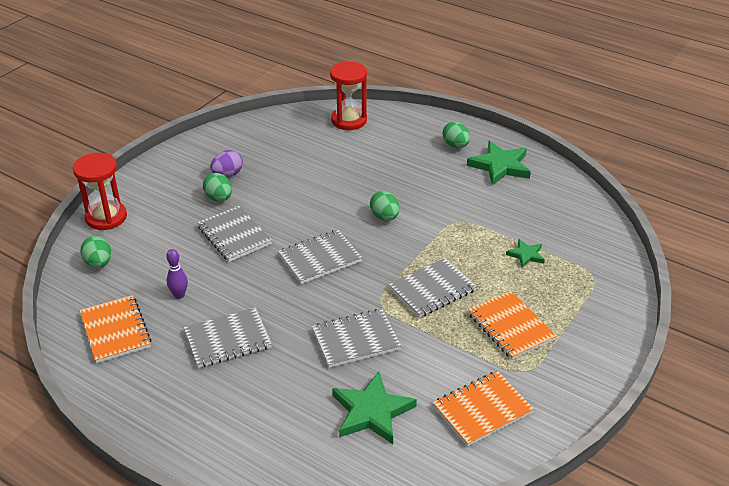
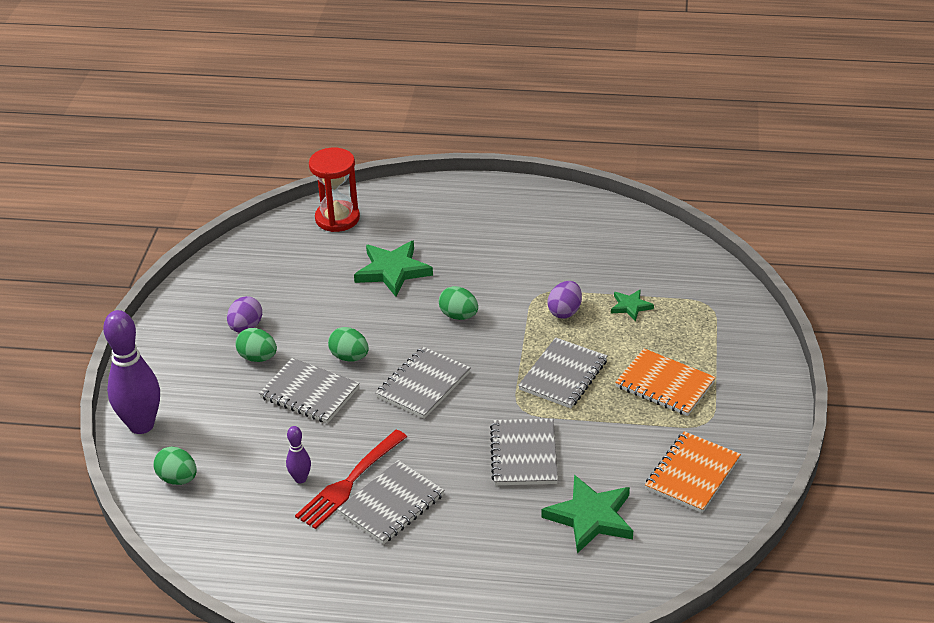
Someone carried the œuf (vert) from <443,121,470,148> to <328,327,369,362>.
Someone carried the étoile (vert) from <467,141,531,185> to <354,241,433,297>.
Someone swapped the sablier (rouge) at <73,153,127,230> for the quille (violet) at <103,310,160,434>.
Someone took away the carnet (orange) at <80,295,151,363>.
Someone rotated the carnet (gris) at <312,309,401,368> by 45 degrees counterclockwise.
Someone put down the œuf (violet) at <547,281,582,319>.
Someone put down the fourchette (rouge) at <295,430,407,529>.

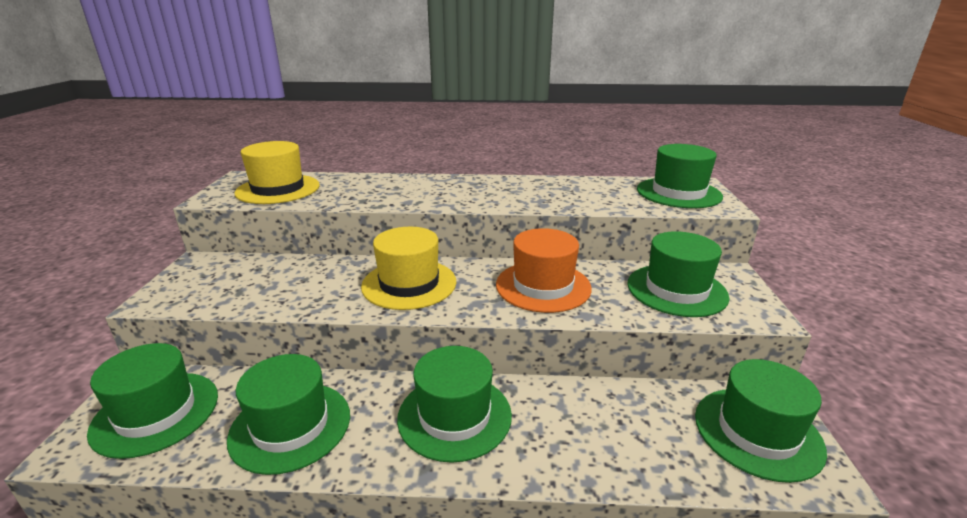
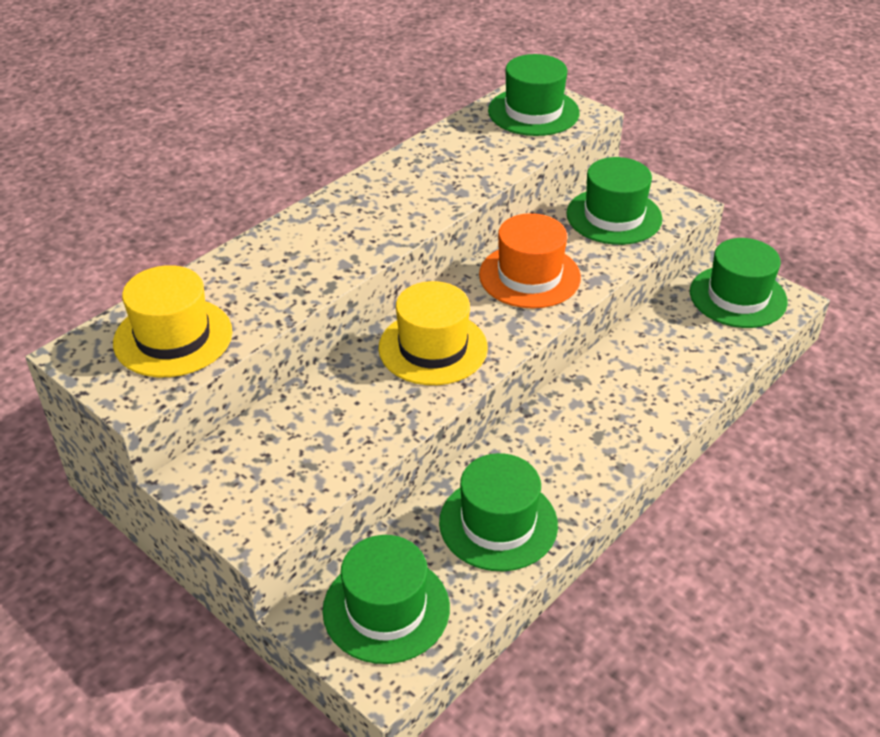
Someone took away the chapeau (vert) at <397,346,512,463>.

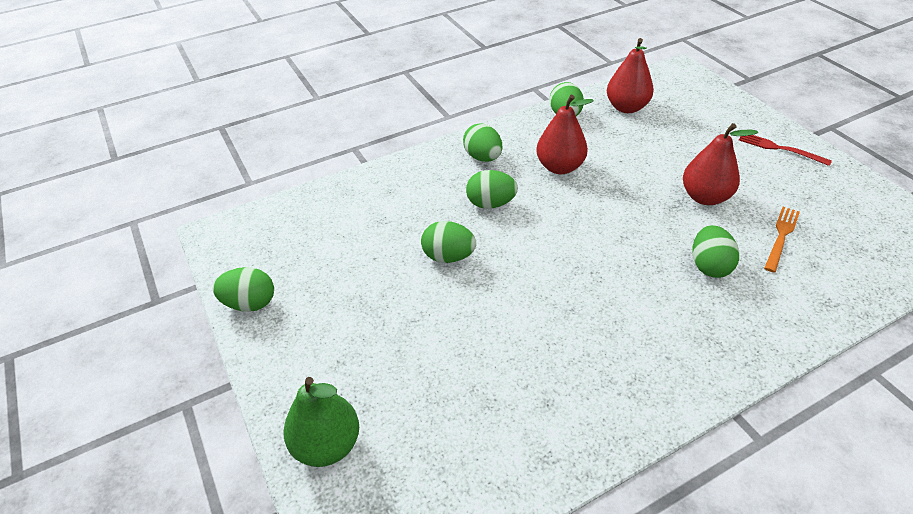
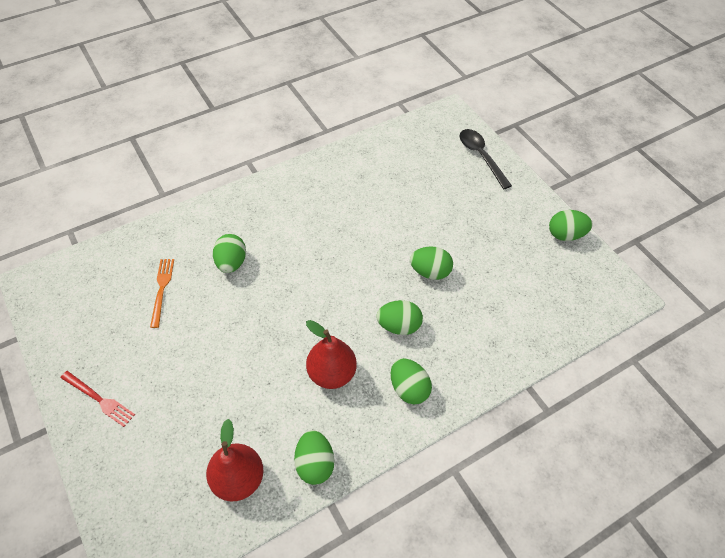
Someone took away the poire (rouge) at <683,123,758,205>.
Someone rotated the fourchette (orange) at <764,207,800,273> by 150 degrees clockwise.
Someone swapped the poire (vert) at <284,377,359,467> for the cuillère (noir) at <460,129,512,189>.

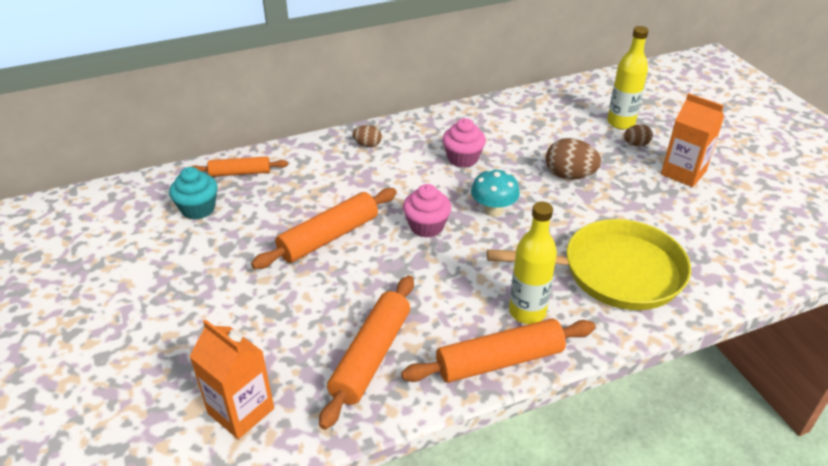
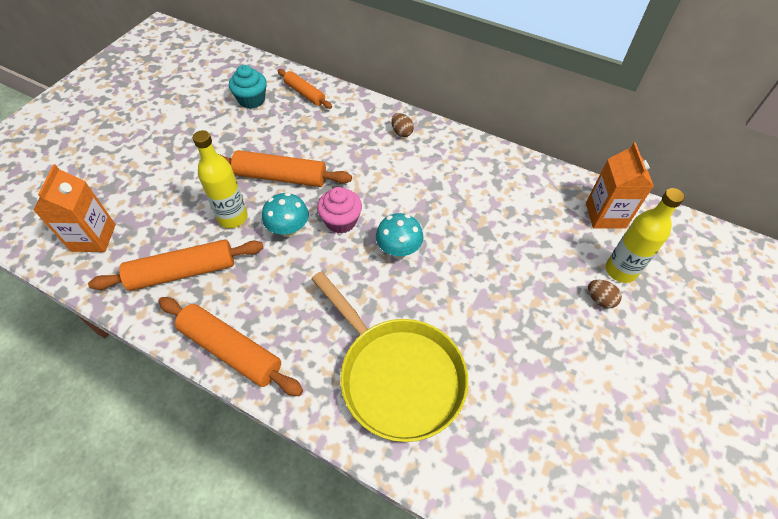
Someone carried the brique de lait (orange) from <661,93,724,187> to <586,142,654,229>.
Someone took away the muffin (rose) at <442,118,486,168>.
Someone took away the œuf (marron) at <546,138,601,180>.
Someone carried the bouteille (jaune) from <509,201,557,324> to <193,130,248,228>.
Someone put down the champignon (turquoise) at <262,192,309,237>.

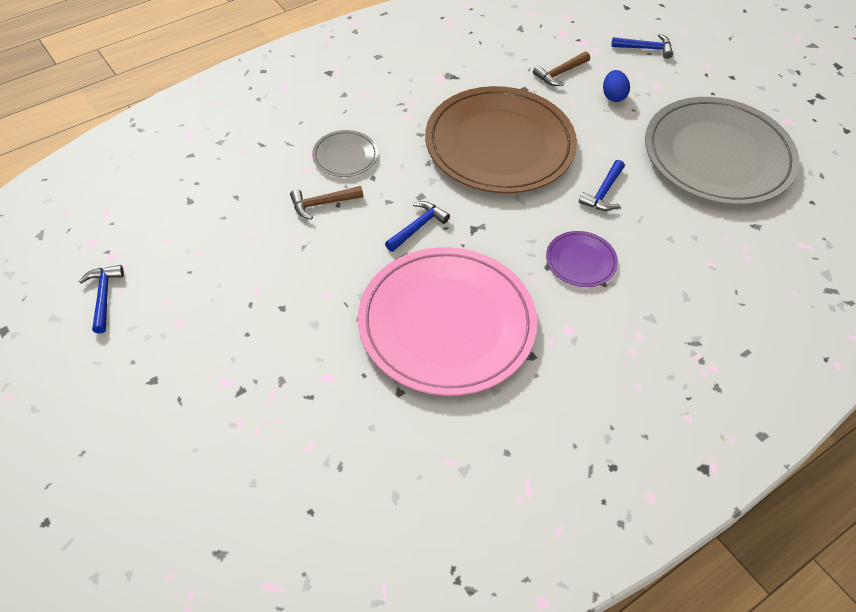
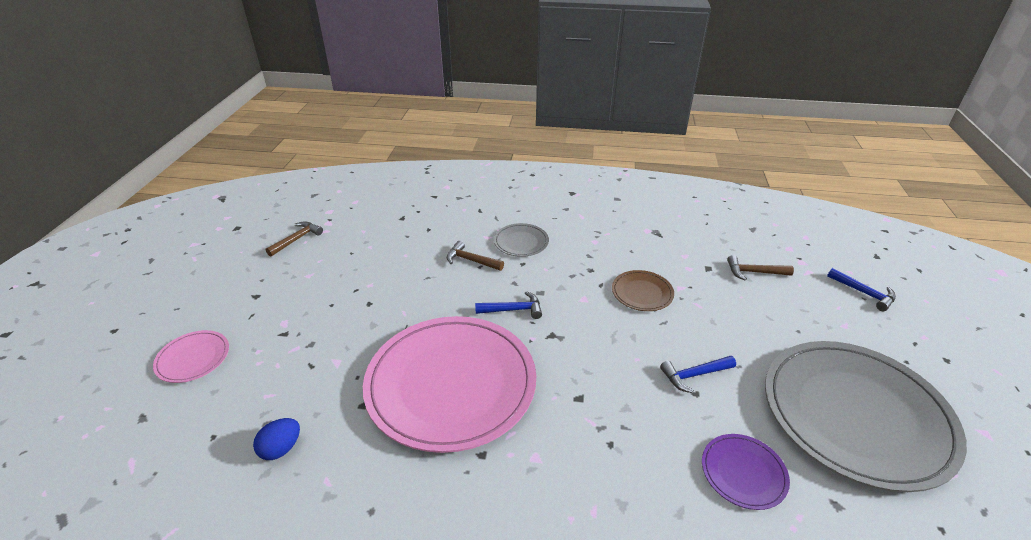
Someone carried the œuf (bleu) from <603,70,630,102> to <253,418,300,460>.
Someone scaled the assiette (marron) at <425,86,577,193> by 0.43.
Someone carried the assiette (violet) from <546,231,618,287> to <702,434,790,510>.
Someone repainted the marteau (bleu) at <79,265,124,333>, which became the marteau (marron) at <265,222,323,256>.
Someone put down the assiette (rose) at <153,330,229,383>.

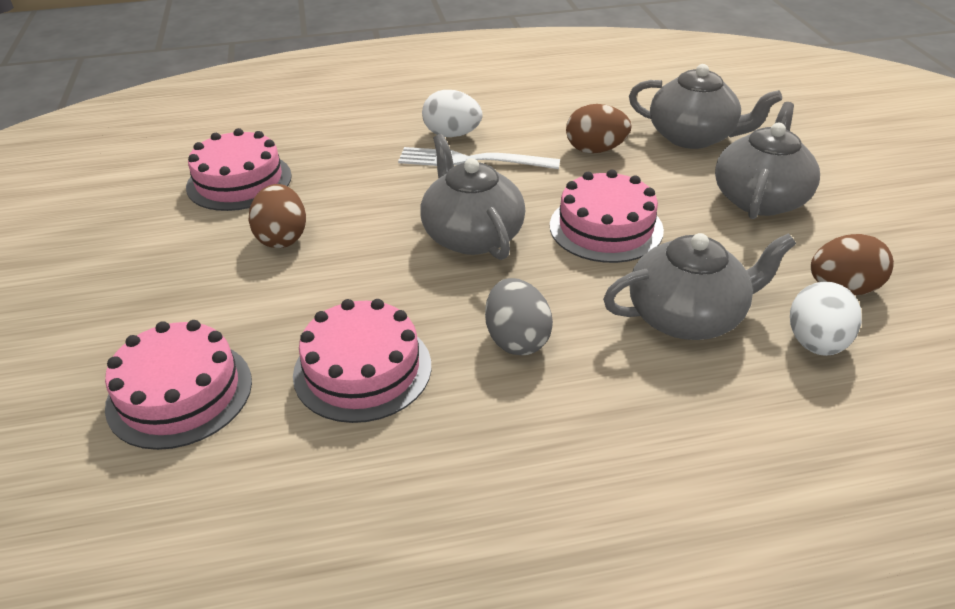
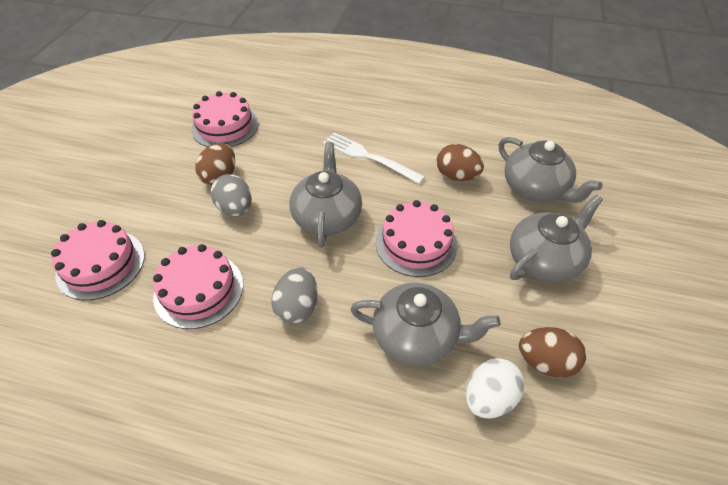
Someone took away the œuf (blanc) at <422,90,483,137>.
Someone put down the œuf (gris) at <211,174,251,216>.

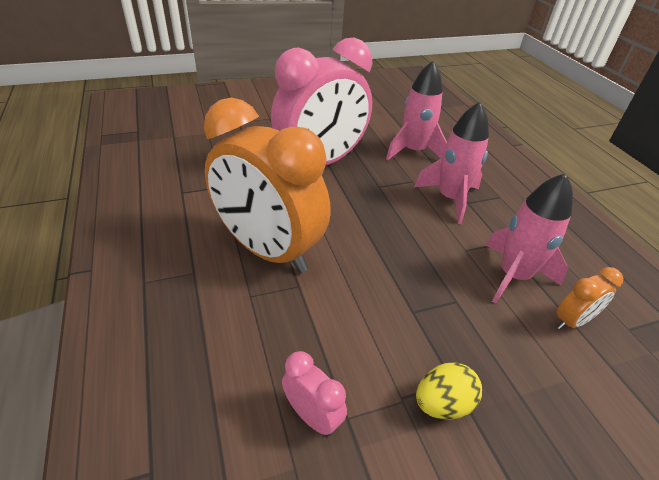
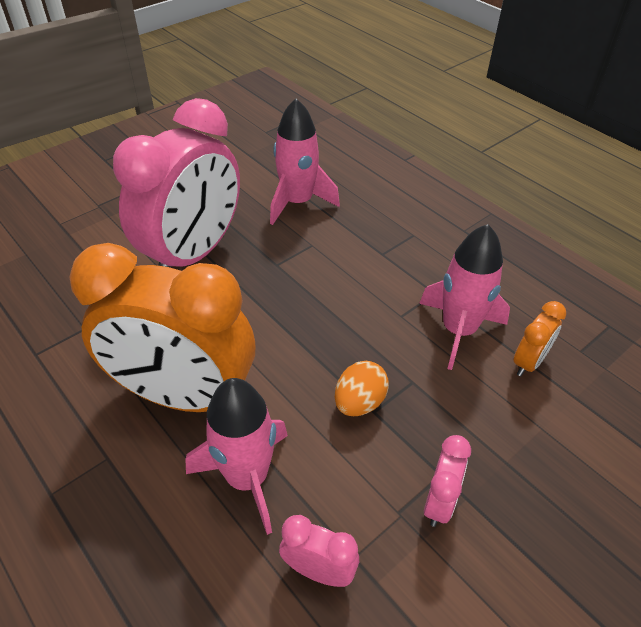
Someone carried the fusée (rose) from <414,102,489,224> to <185,378,288,535>.
Someone swapped the œuf (jaune) at <416,362,482,420> for the réveil (rose) at <424,435,471,527>.
Someone put down the œuf (orange) at <335,361,389,416>.

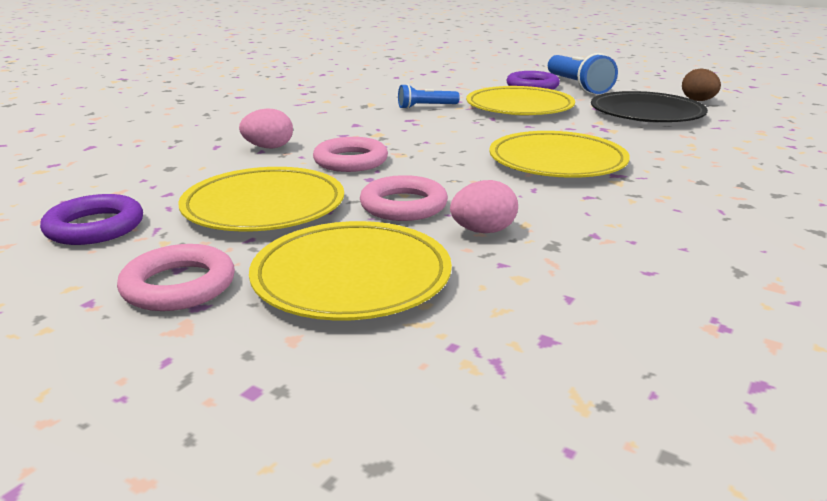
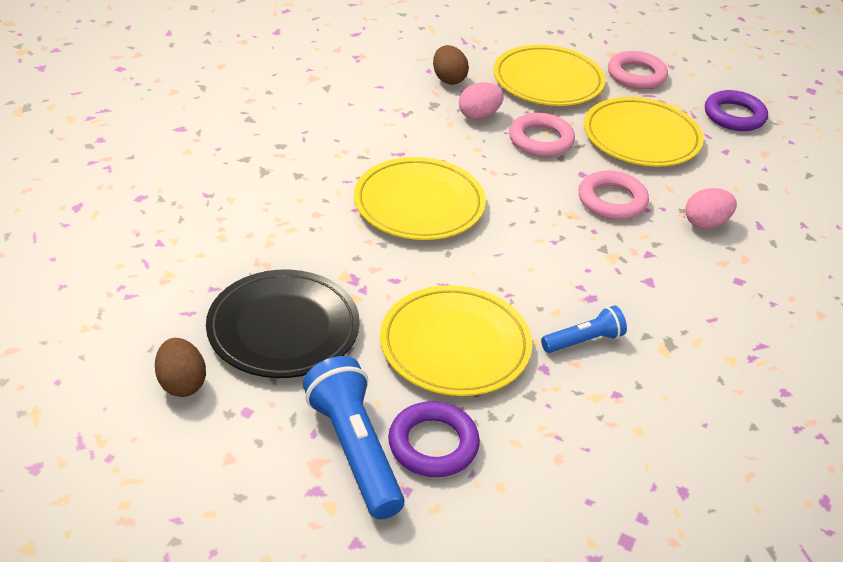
Someone put down the œuf (marron) at <433,45,469,85>.

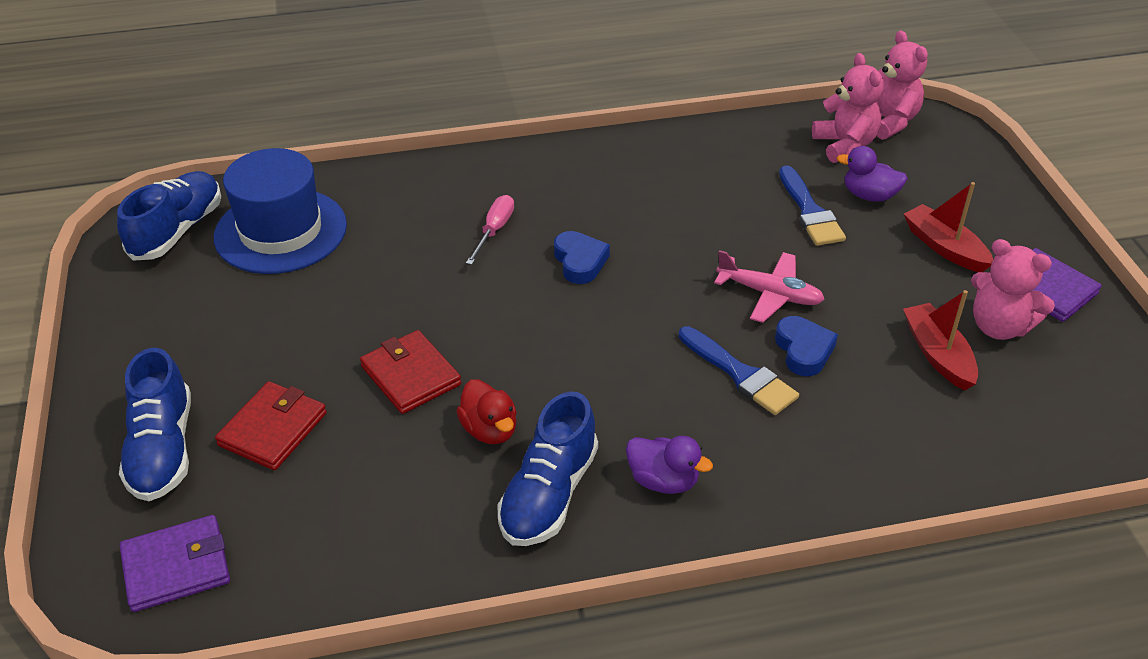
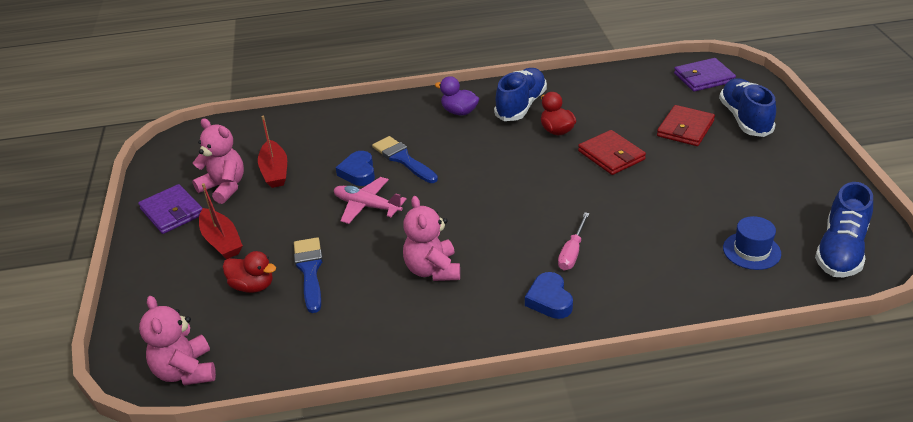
Someone carried the ours en peluche (rose) from <812,53,884,163> to <403,196,460,281>.
Someone repainted the canard (violet) at <837,146,908,202>, which became the canard (rouge) at <223,251,276,293>.
Someone scaled the chapeau (bleu) at <214,148,347,274> by 0.51.
Someone carried the cœur (bleu) from <554,231,610,284> to <525,272,573,319>.

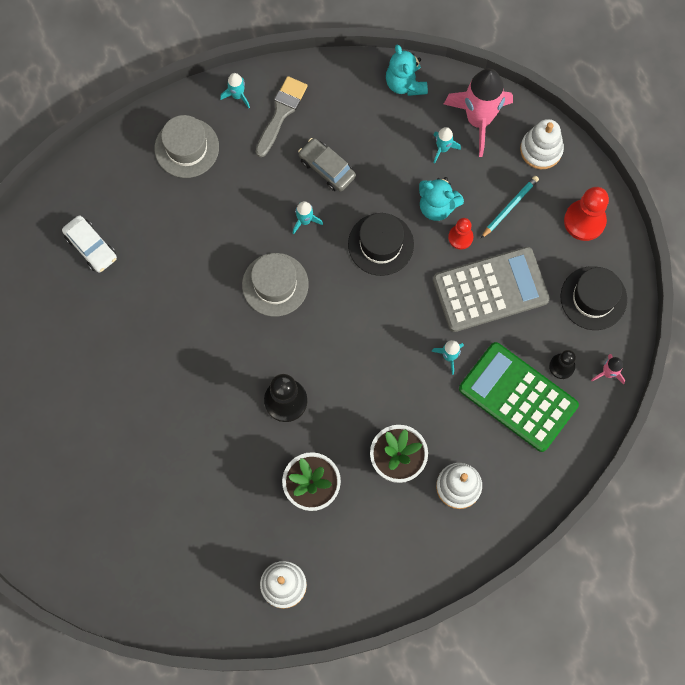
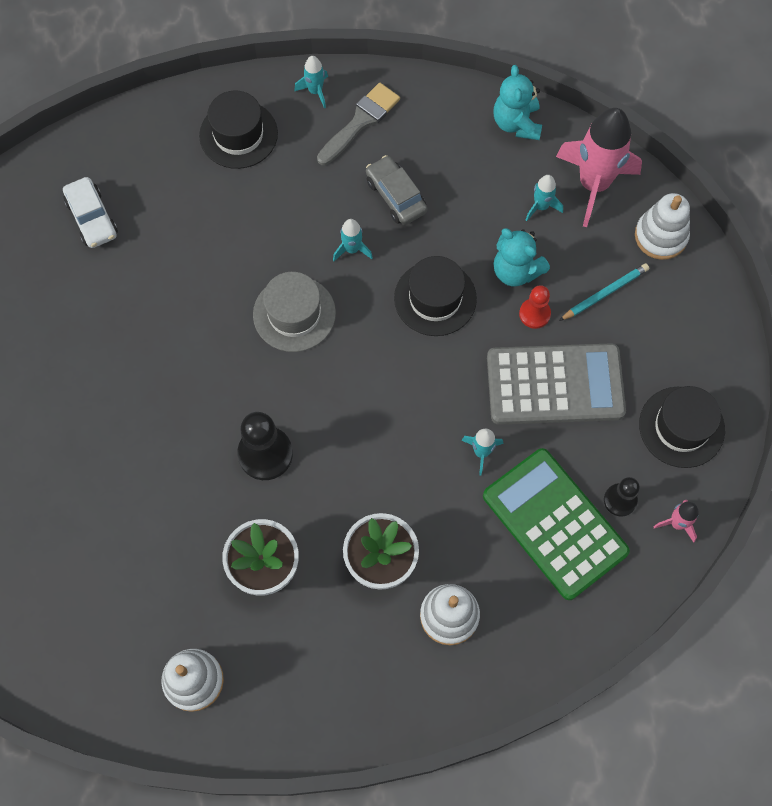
Someone repainted the chapeau (gris) at <154,115,219,178>, which became the chapeau (noir) at <199,91,278,169>.
Someone took away the pion (rouge) at <564,187,609,241>.

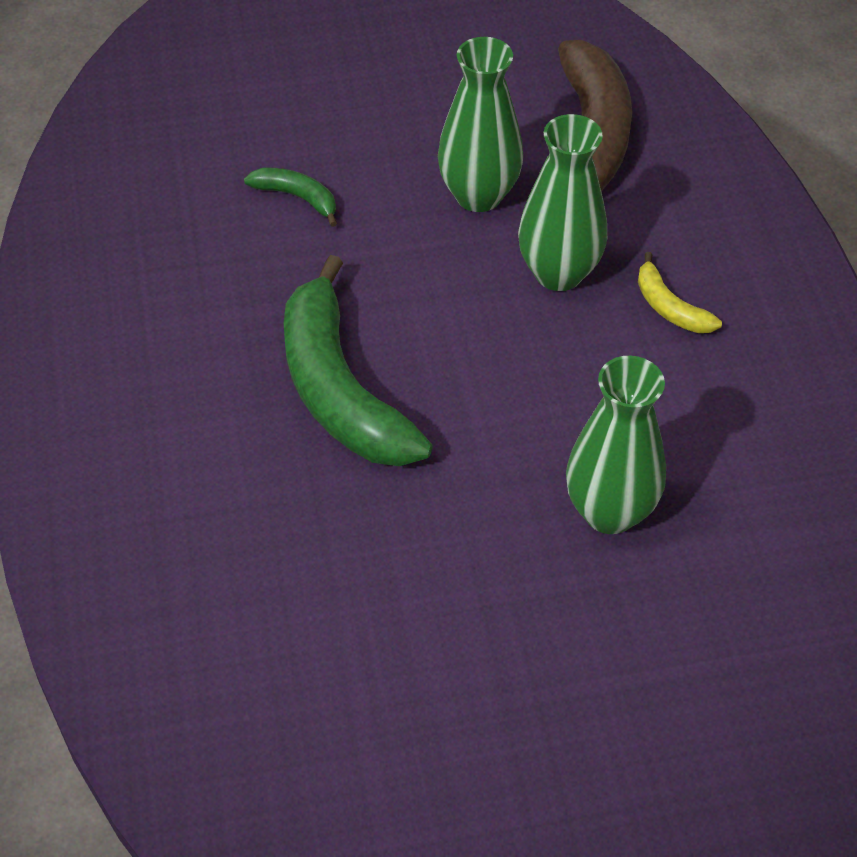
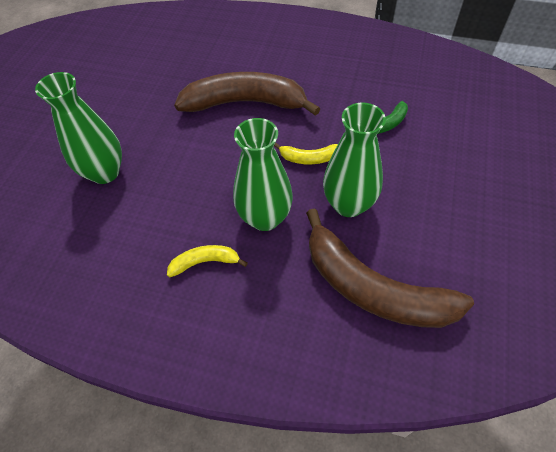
Someone repainted the banane (vert) at <284,255,433,466>, which became the banane (marron) at <174,72,320,116>.
Someone put down the banane (jaune) at <274,142,338,164>.

